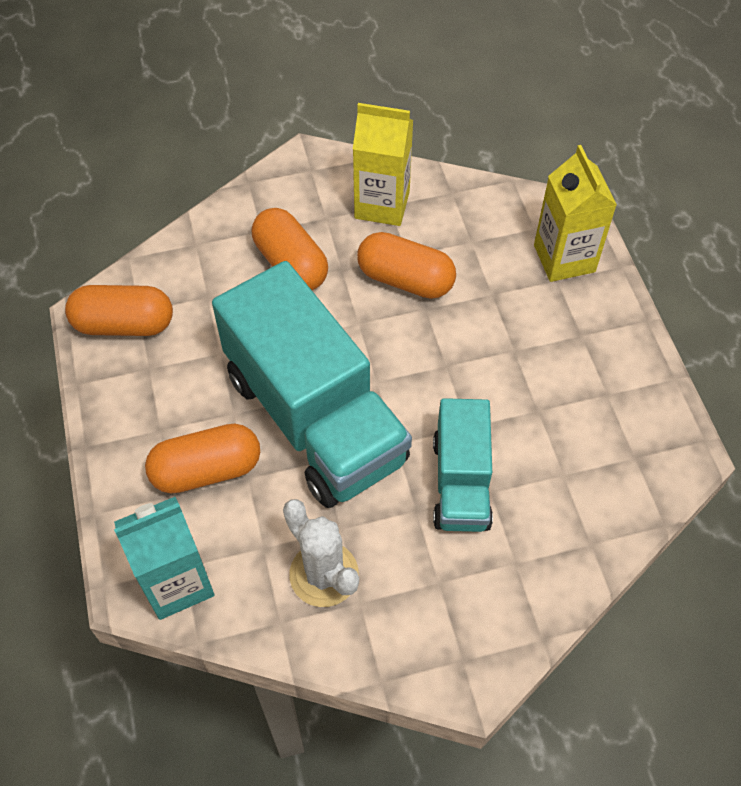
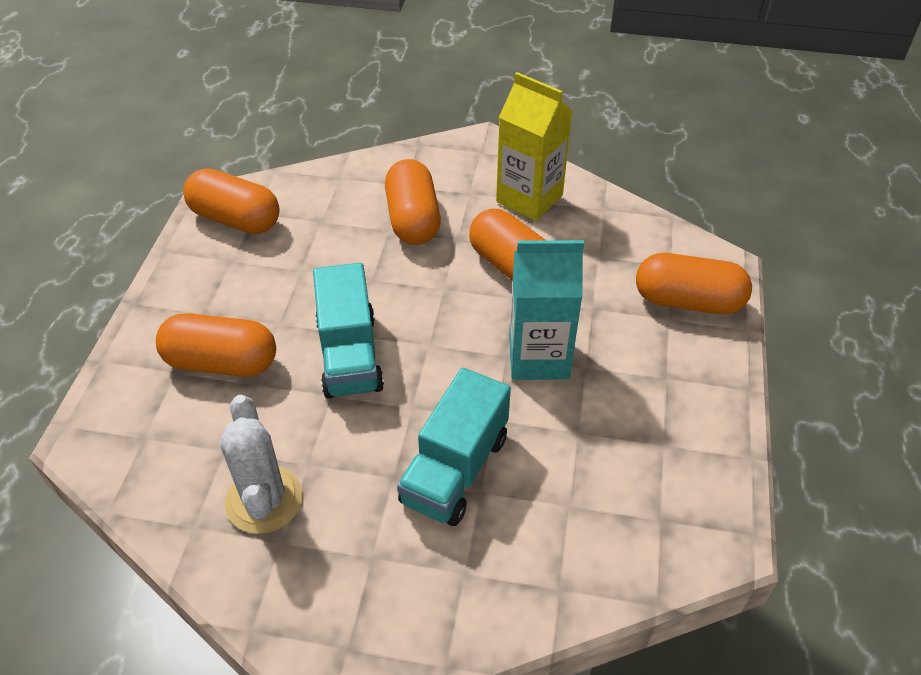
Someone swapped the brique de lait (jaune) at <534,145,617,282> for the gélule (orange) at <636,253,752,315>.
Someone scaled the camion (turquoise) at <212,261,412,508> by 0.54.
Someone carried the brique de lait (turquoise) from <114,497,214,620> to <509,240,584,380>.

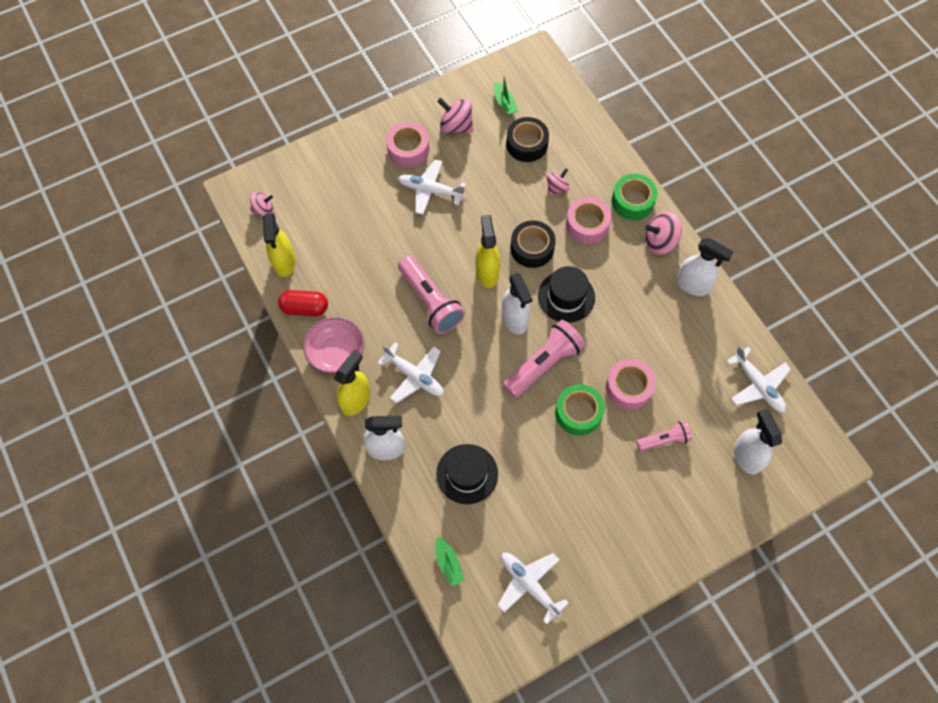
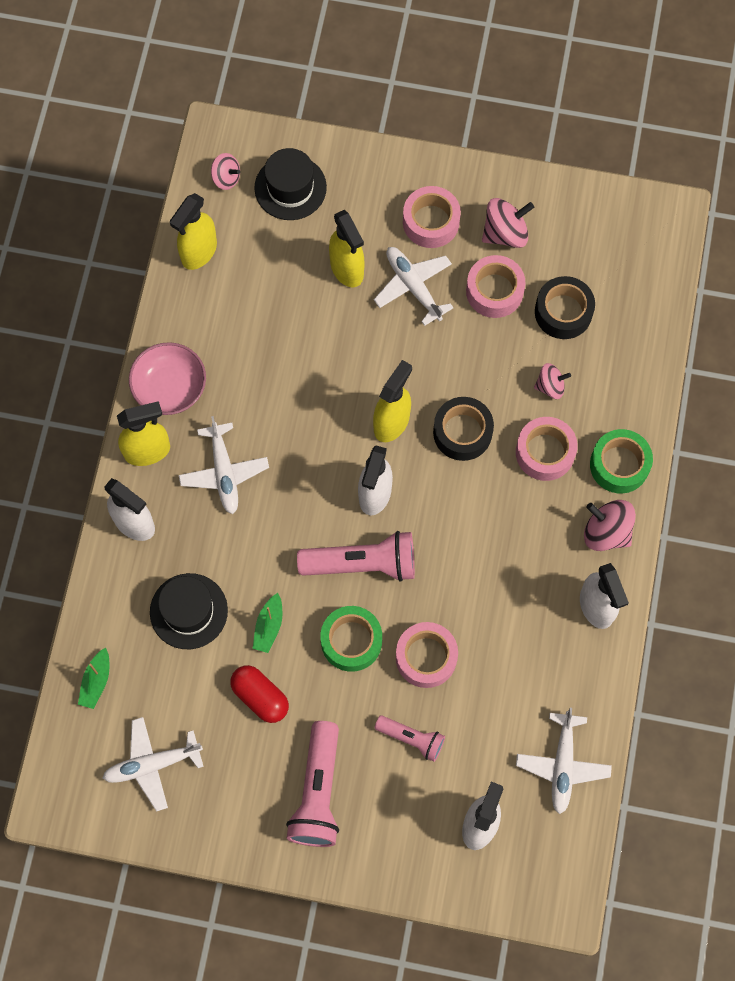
Someone carried the bateau (vert) from <494,76,518,115> to <252,593,282,653>.
Someone rotated the toupie (rose) at <437,98,473,133> by 90 degrees clockwise.
Someone carried the lampe de poche (rose) from <398,256,465,334> to <286,721,339,847>.
Someone carried the chapeau (noir) from <538,266,595,323> to <254,148,327,220>.
Someone carried the gélule (rouge) from <278,290,328,316> to <230,665,289,723>.
Someone rotated the avion (blanc) at <497,553,569,625> by 105 degrees counterclockwise.
Someone put down the vaporisateur (jaune) at <329,210,365,287>.
Someone put down the ruban adhésif (rose) at <466,255,525,318>.

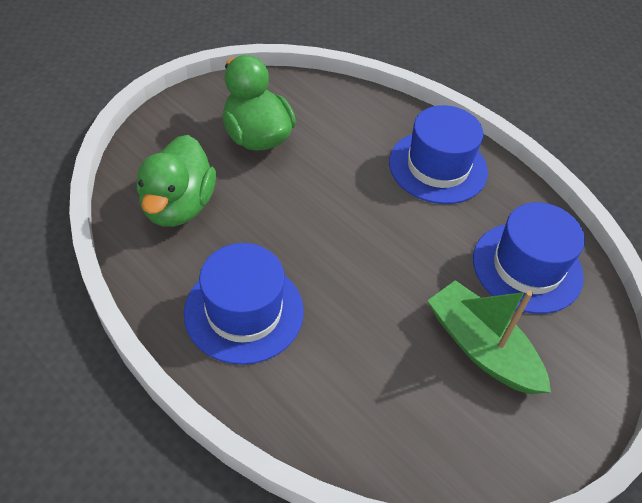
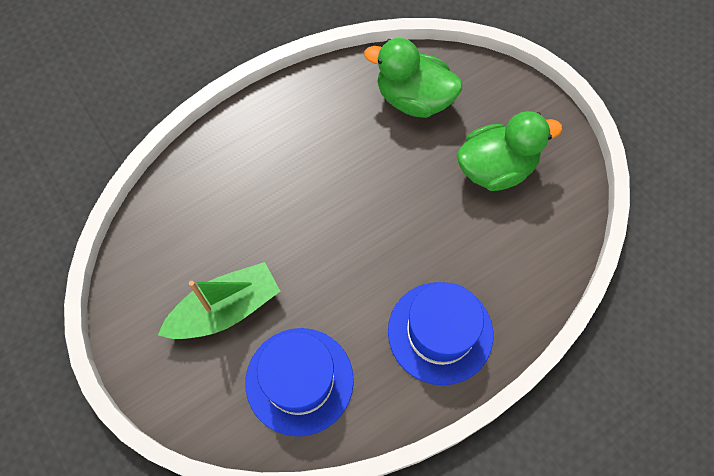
Someone took away the chapeau (bleu) at <184,243,304,365>.

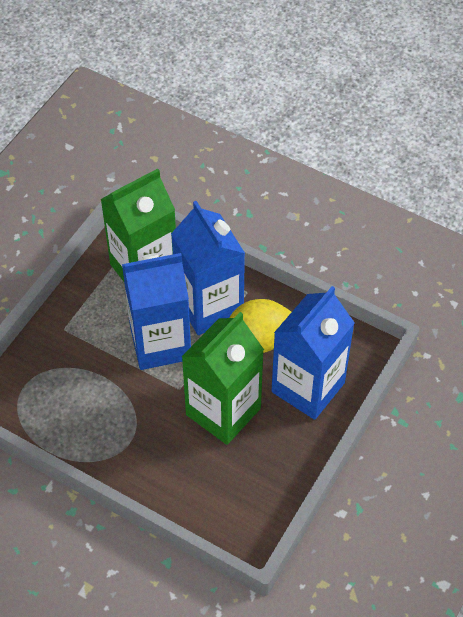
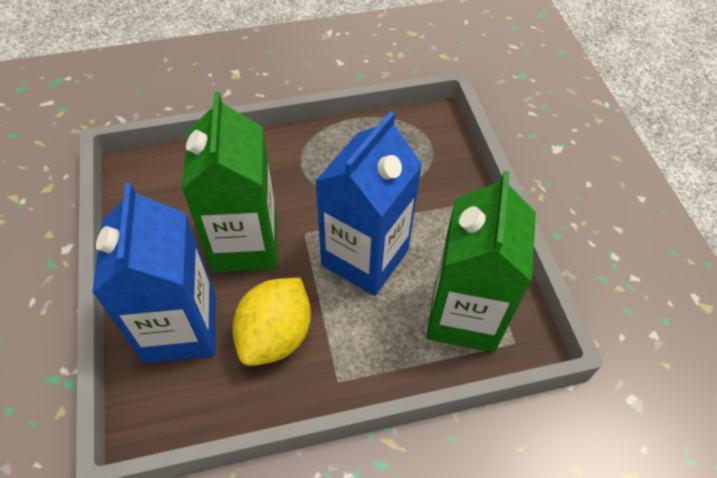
Someone took away the brique de lait (bleu) at <171,201,245,335>.

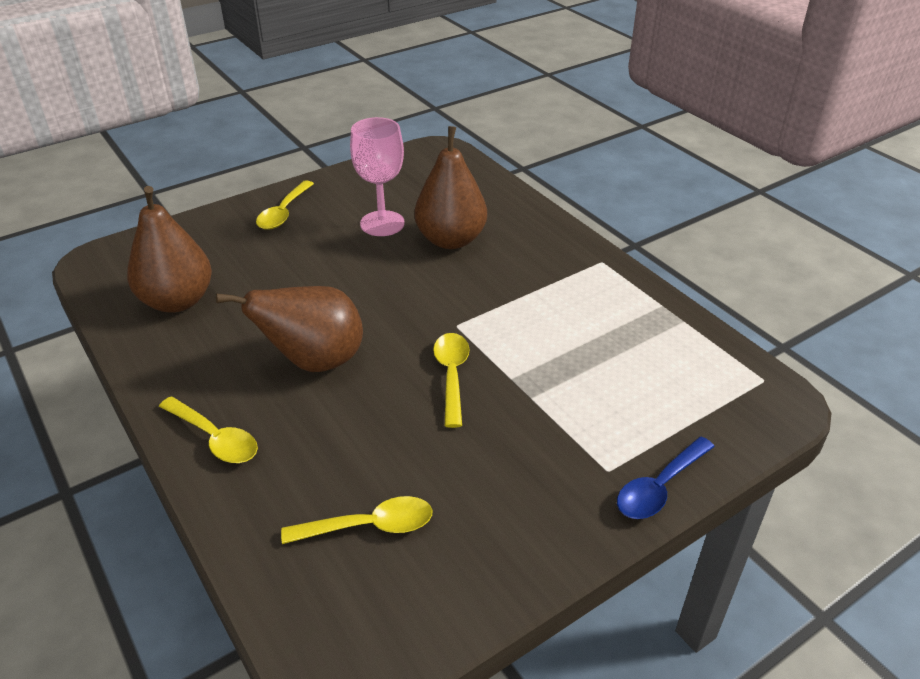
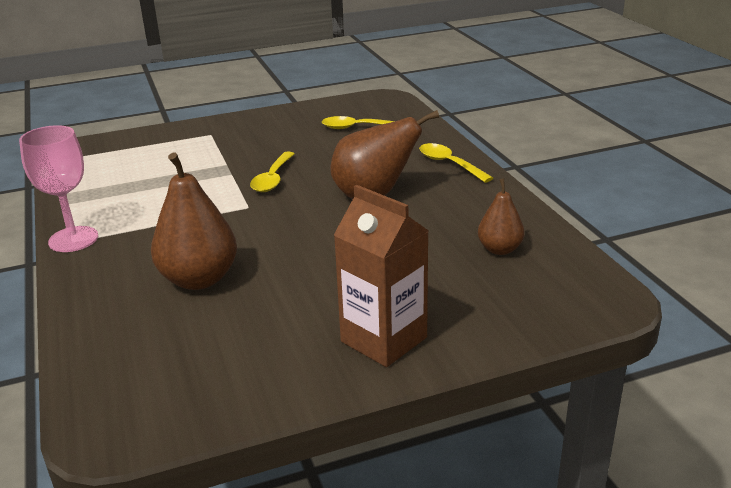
Someone carried the verre à pied (rose) from <350,117,405,236> to <19,125,98,252>.
Someone swapped the cuillère (jaune) at <256,180,314,230> for the brique de lait (marron) at <334,185,429,367>.
Someone scaled the poire (marron) at <127,186,212,313> by 0.58.
Someone took away the cuillère (bleu) at <617,437,715,519>.

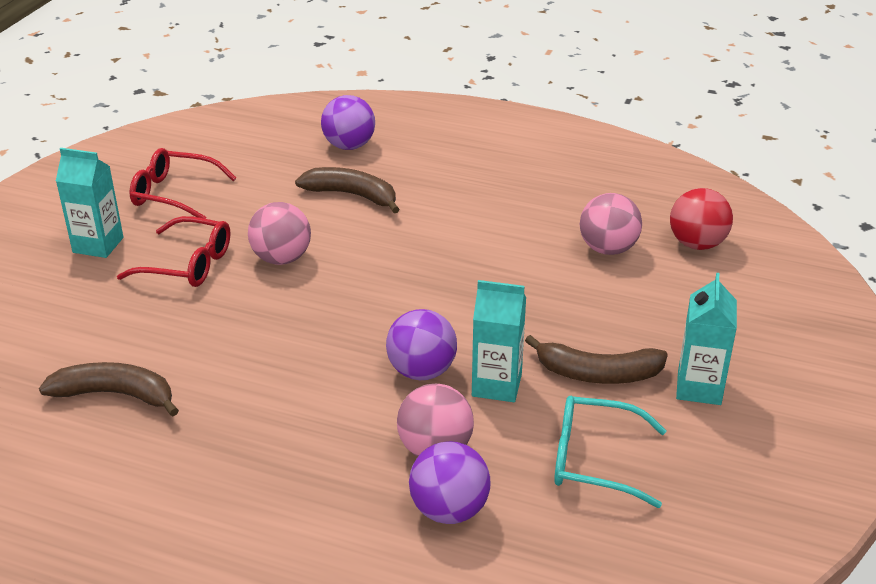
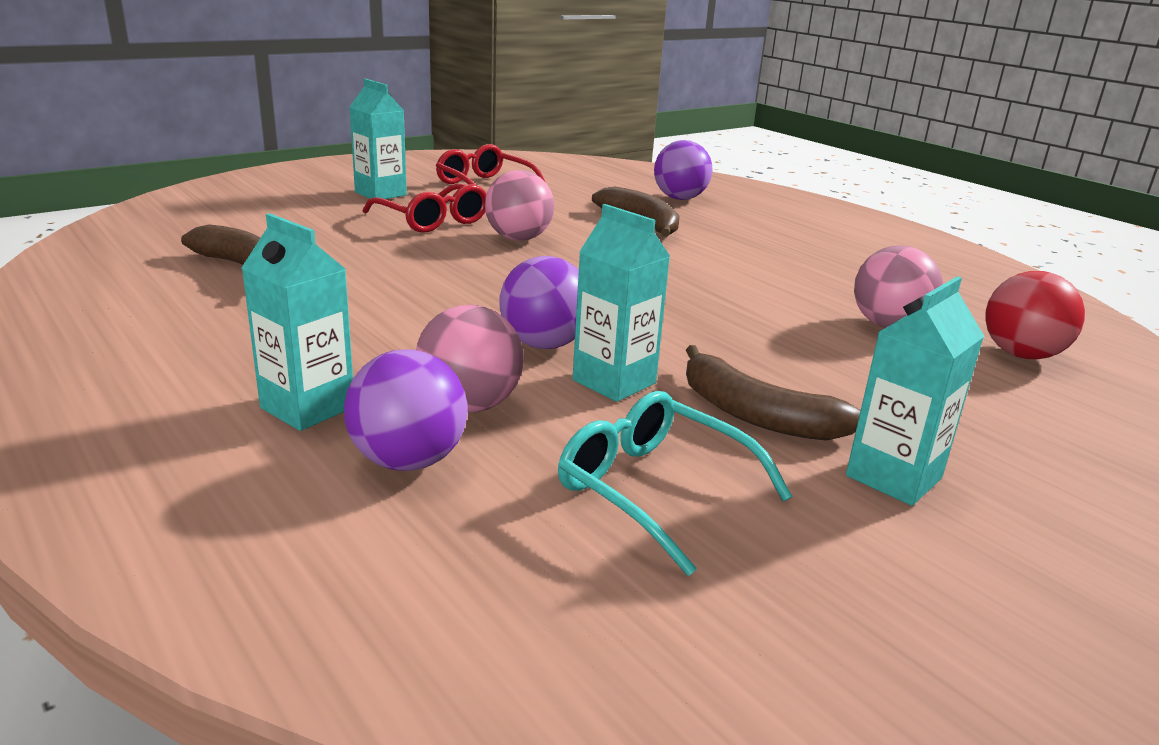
Someone put down the brique de lait (turquoise) at <242,213,353,431>.

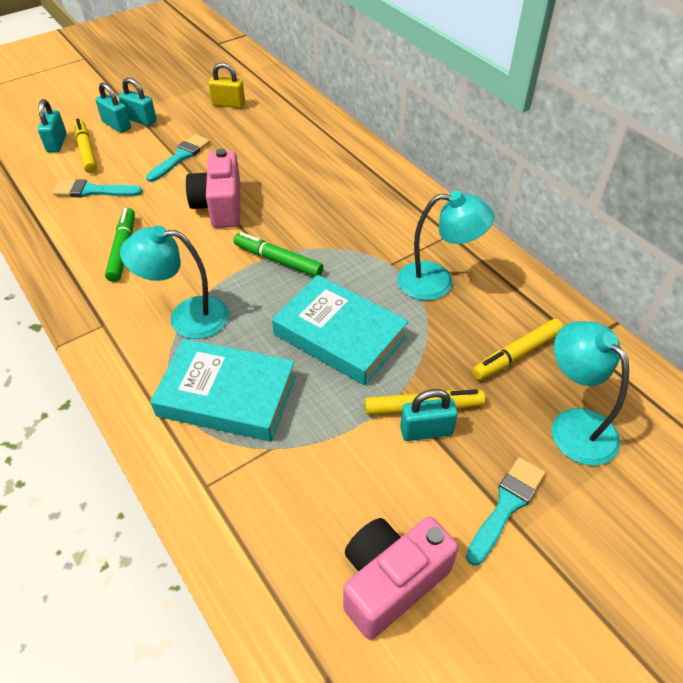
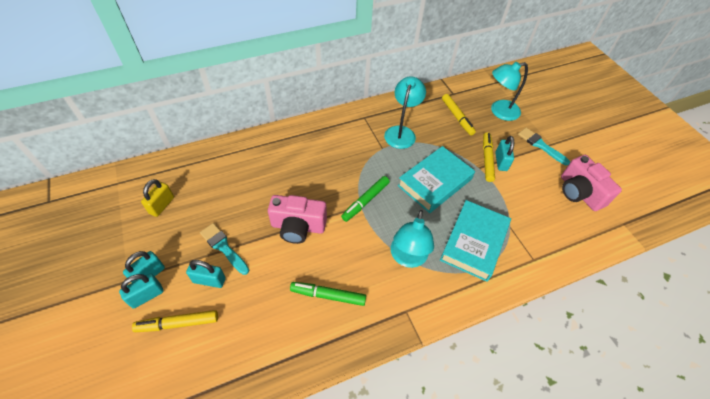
Someone carried the cadenas (turquoise) from <38,99,67,152> to <186,260,226,288>.
Someone took away the pinceau (turquoise) at <53,179,143,197>.

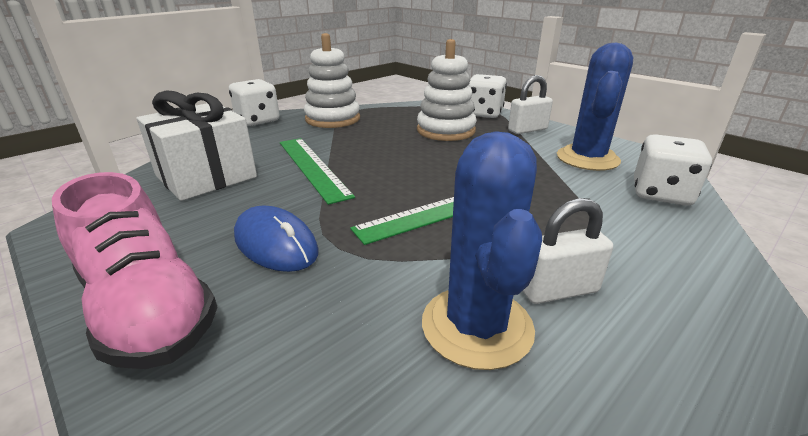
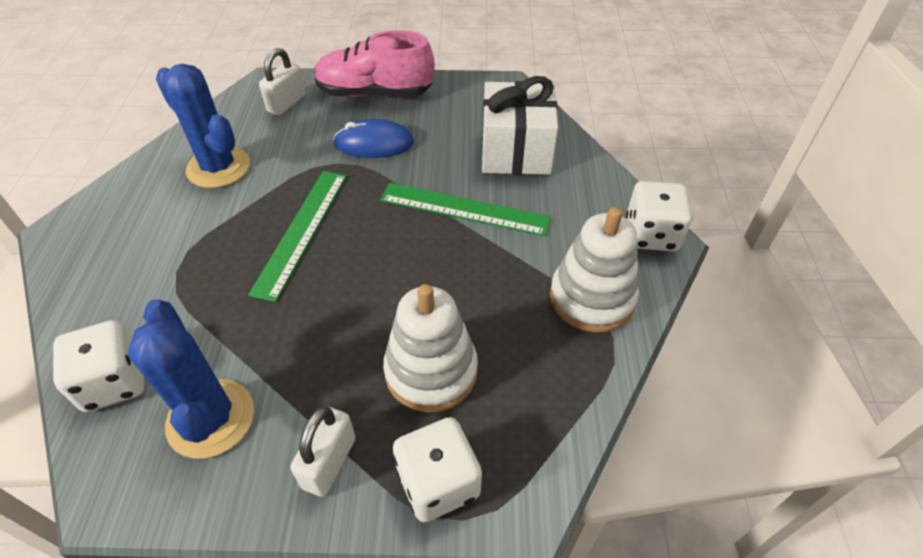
Someone carried the cadenas (blanc) from <523,198,613,304> to <259,48,306,115>.

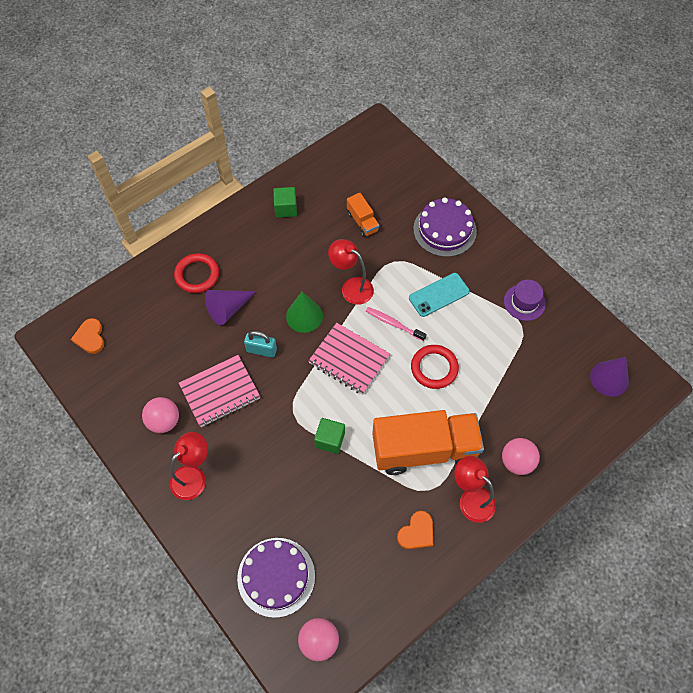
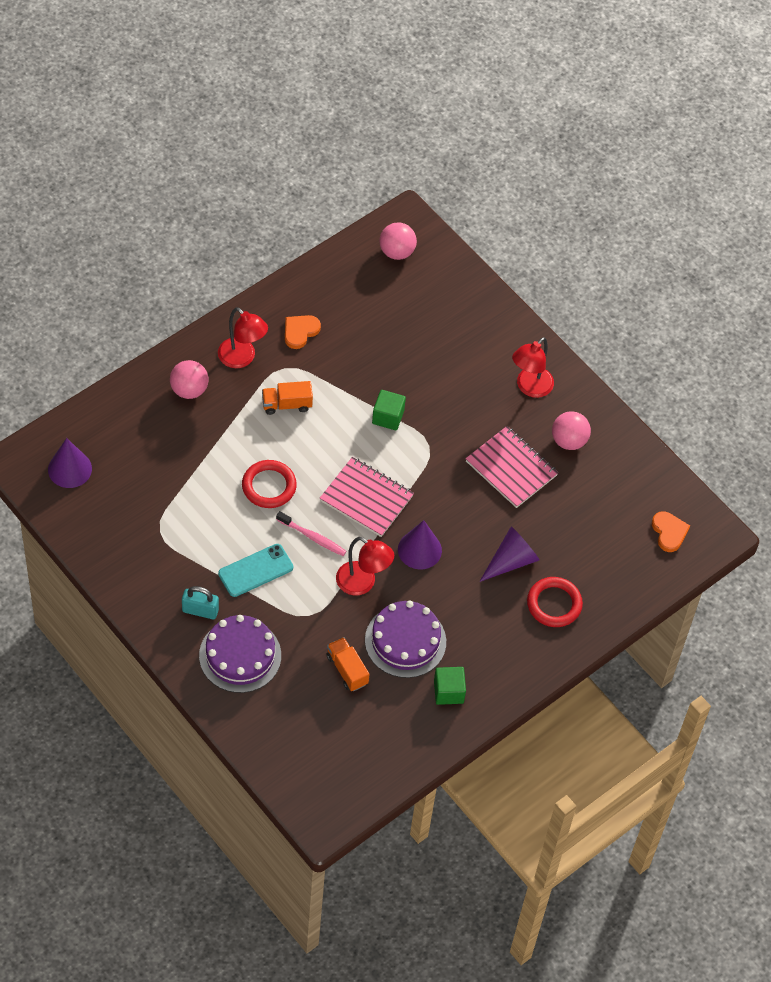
Someone took away the chapeau (violet) at <504,280,546,321>.
Someone repainted the cône (vert) at <286,292,323,333>, which became the cône (violet) at <398,520,442,569>.
Someone carried the cadenas (turquoise) from <244,331,277,358> to <182,586,219,619>.
Someone rotated the carnet (rose) at <179,355,260,427> by 75 degrees clockwise.
Someone scaled the camion (orange) at <372,410,484,475> by 0.45.
Someone carried the gâteau (violet) from <237,538,315,618> to <365,601,446,678>.

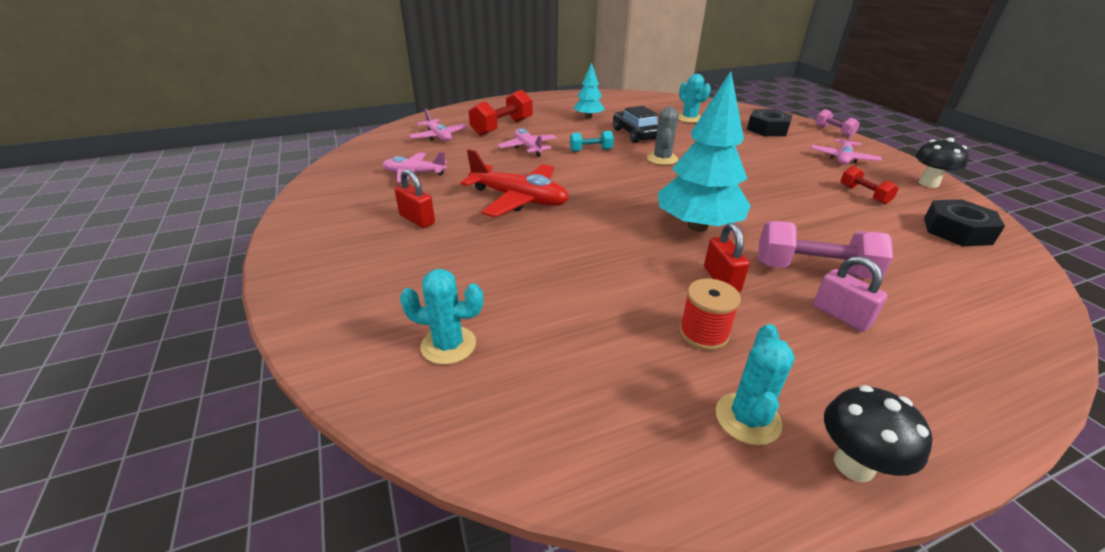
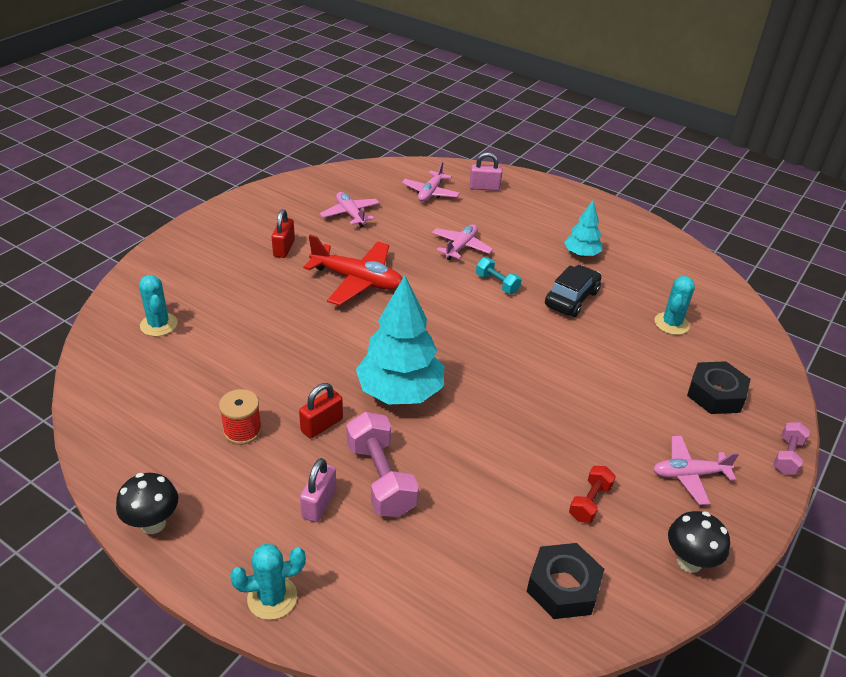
Someone took away the haltère (rouge) at <469,90,533,136>.
Someone took away the cactus (gris) at <647,107,678,165>.
Someone rotated the avion (rouge) at <460,149,569,217> by 60 degrees counterclockwise.
Someone carried the cactus (turquoise) from <716,324,795,445> to <230,544,306,620>.
Someone put down the cadenas (rose) at <470,152,502,191>.

